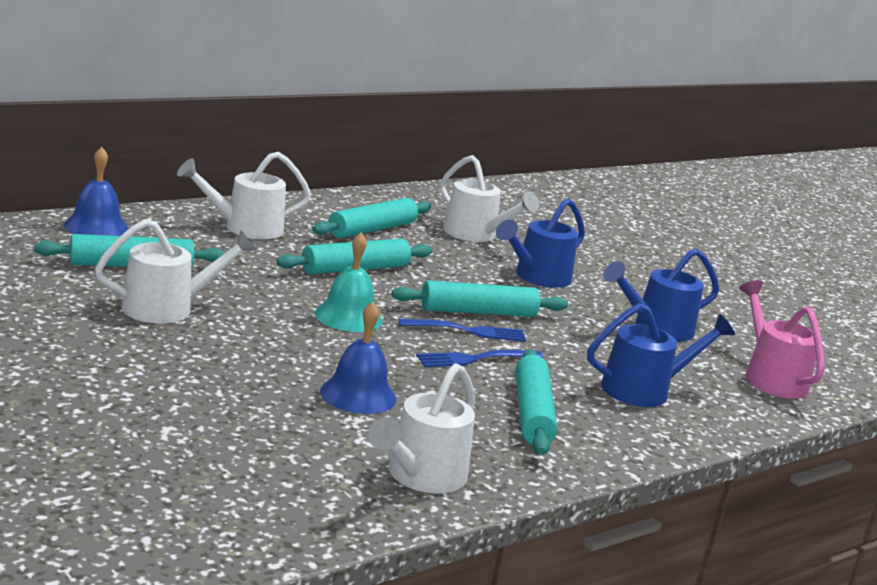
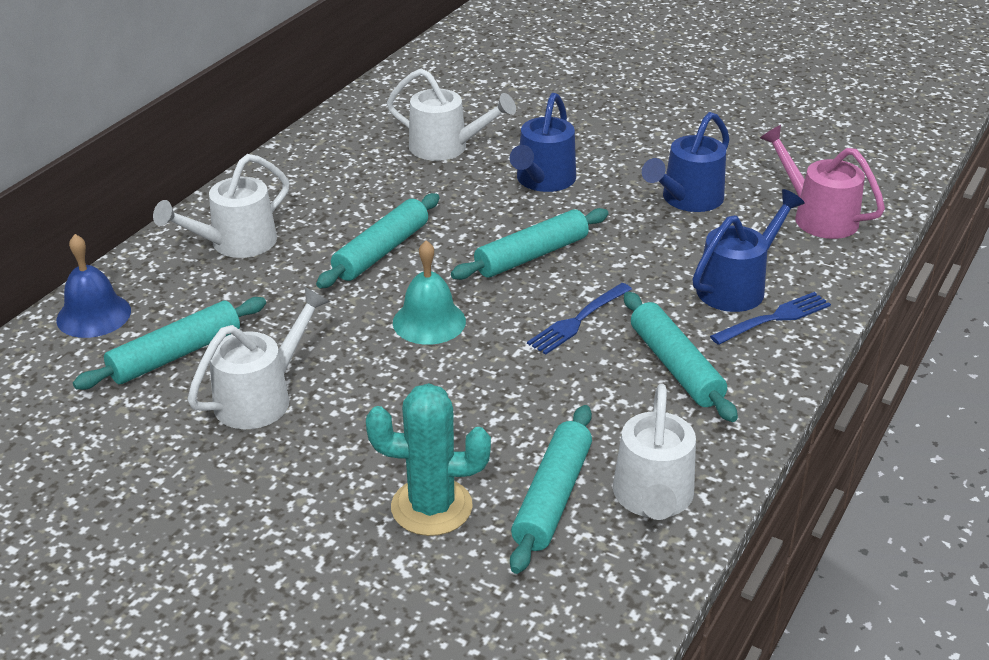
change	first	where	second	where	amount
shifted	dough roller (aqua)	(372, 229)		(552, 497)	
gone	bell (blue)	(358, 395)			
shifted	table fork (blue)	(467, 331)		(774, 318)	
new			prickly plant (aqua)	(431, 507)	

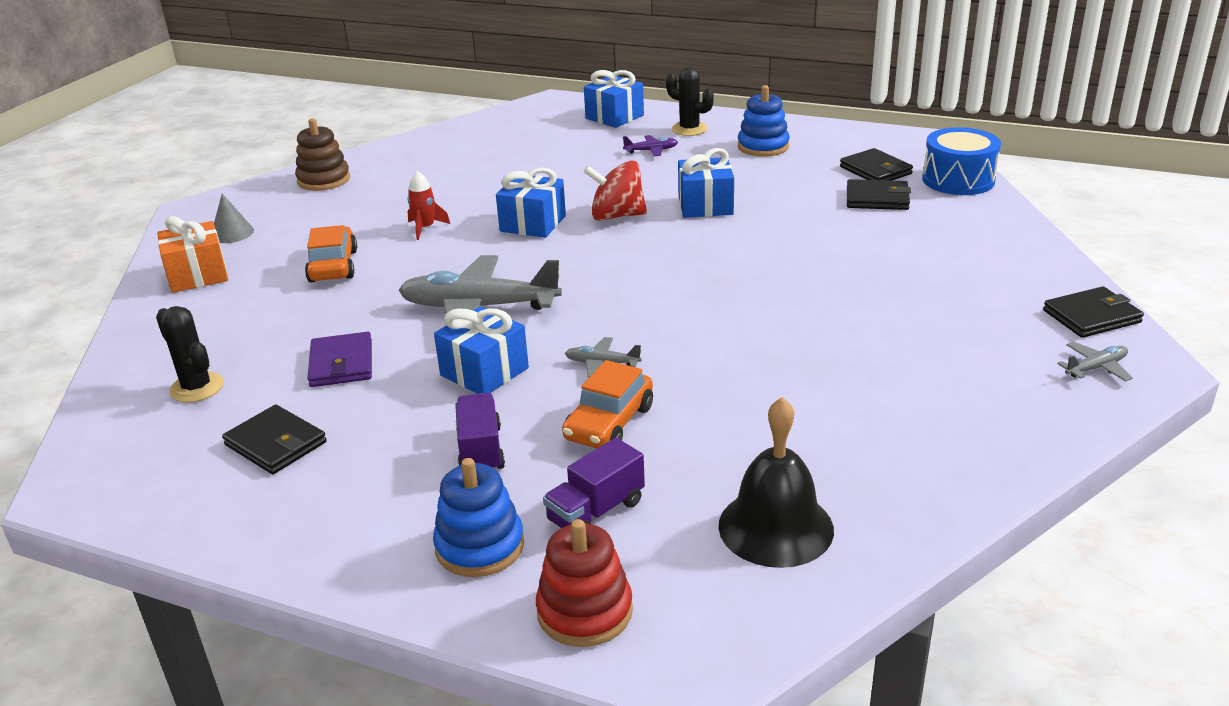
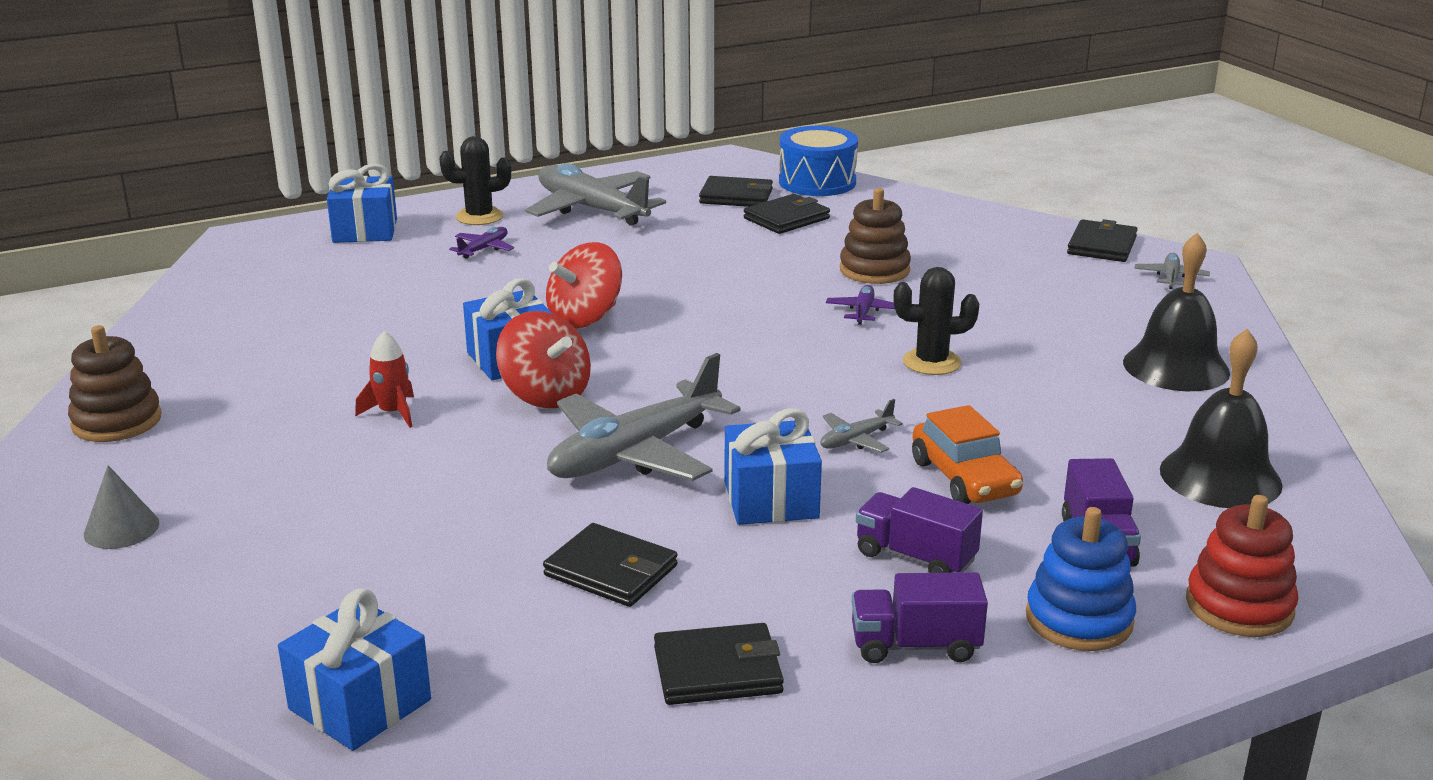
change	first	where	second	where	amount
swapped	stacking toy (blue)	(763, 147)	aeroplane (grey)	(591, 209)	
shifted	wrapped gift (blue)	(705, 205)		(360, 704)	
gone	wrapped gift (bright orange)	(198, 275)			
gone	car (bright orange)	(333, 266)			
shifted	prickly plant (ebony)	(197, 388)		(931, 362)	
repainted	wallet (royal purple)	(341, 364)	wallet (ebony)	(611, 571)	
new			stacking toy (brown)	(874, 270)	
new			bell (ebony)	(1176, 367)	
new			aeroplane (royal purple)	(863, 311)	
new			spinning top (crimson)	(545, 395)	
new			toy truck (royal purple)	(915, 645)	

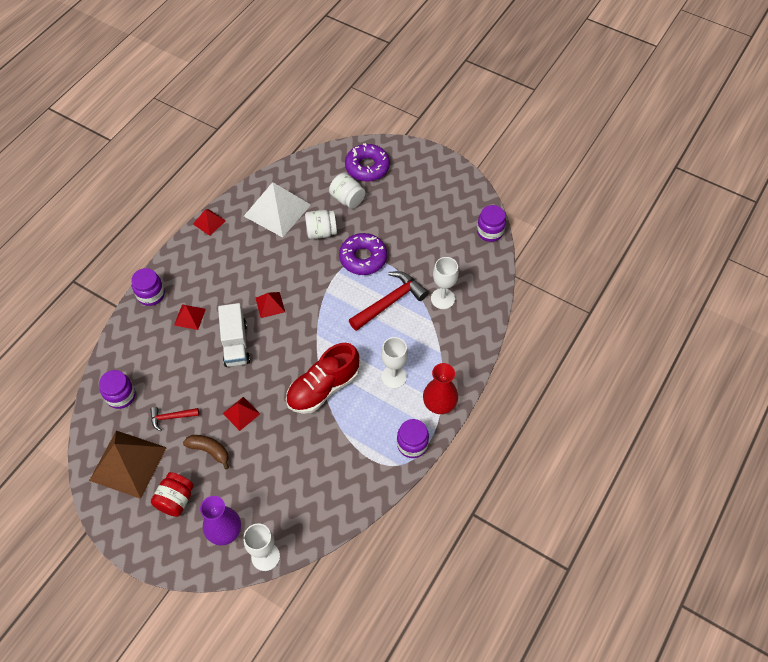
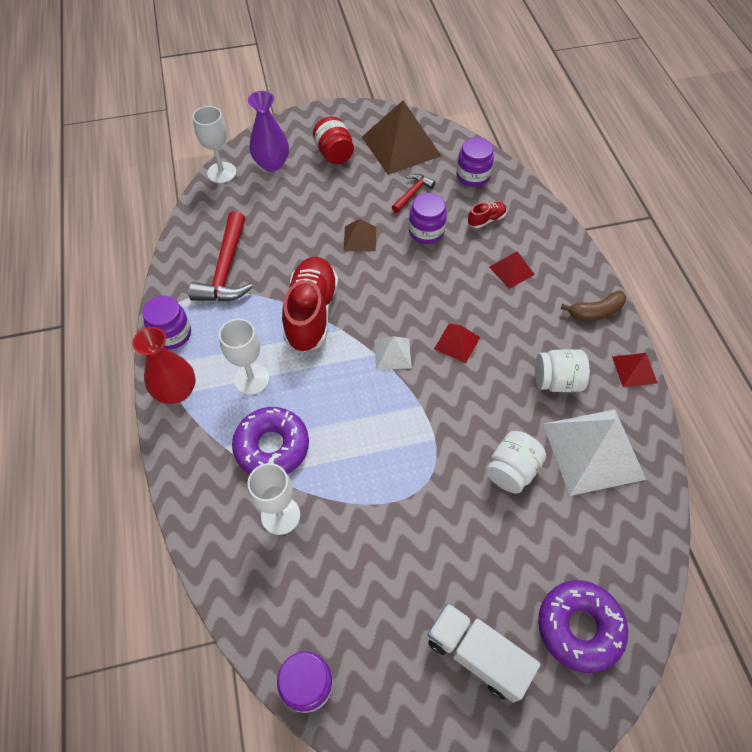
change	first	where	second	where	amount
shifted	jar (white)	(347, 199)		(557, 381)	
shifted	donut (royal purple)	(363, 258)		(272, 447)	
shifted	jar (royal purple)	(151, 295)		(426, 232)	
shifted	carpenter's hammer (crimson)	(390, 302)		(226, 269)	
shifted	toy truck (white)	(235, 344)		(477, 655)	
repainted	pyramid shape (crimson)	(241, 413)	pyramid shape (brown)	(360, 238)	
shifted	toy banana (brown)	(209, 451)		(595, 312)	
new			shoe (crimson)	(486, 220)	
new			pyramid shape (white)	(392, 353)	

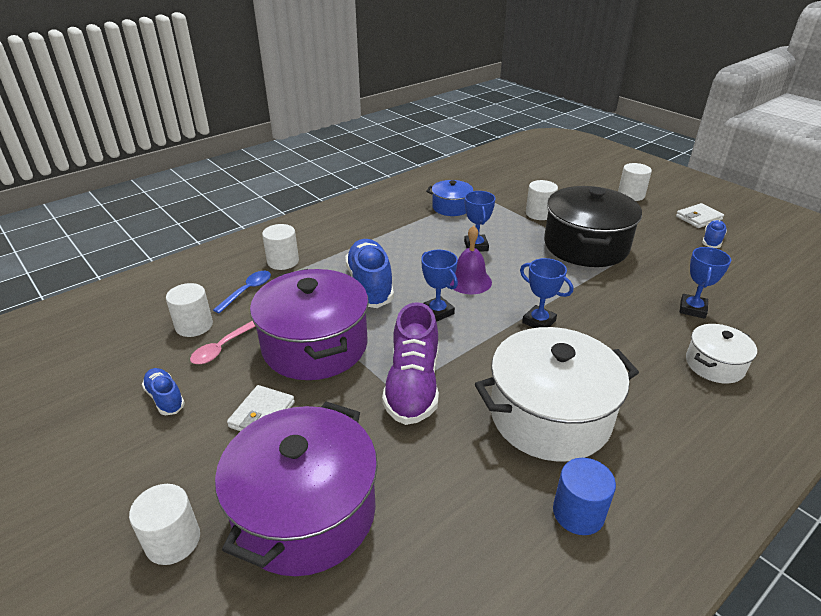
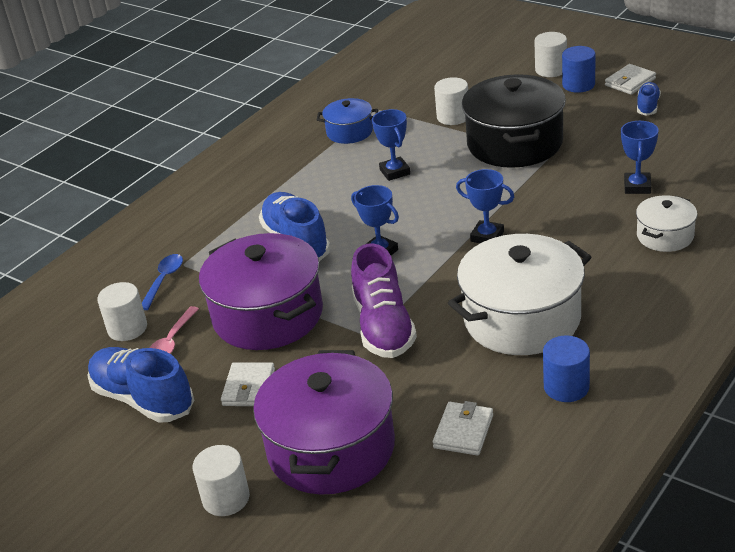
change	first	where	second	where	amount
gone	cylinder shape (white)	(283, 261)			
gone	bell (royal purple)	(469, 281)			
scaled	shoe (blue)	(165, 398)		(143, 399)	x1.92
new			cylinder shape (blue)	(578, 85)	
new			wallet (white)	(463, 431)	

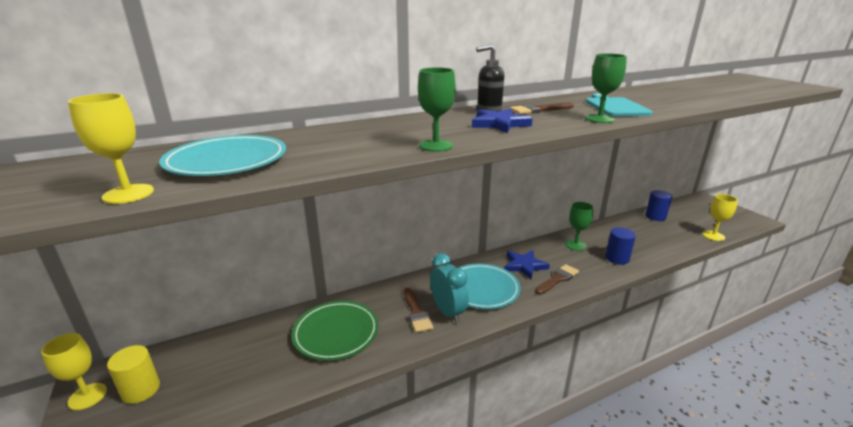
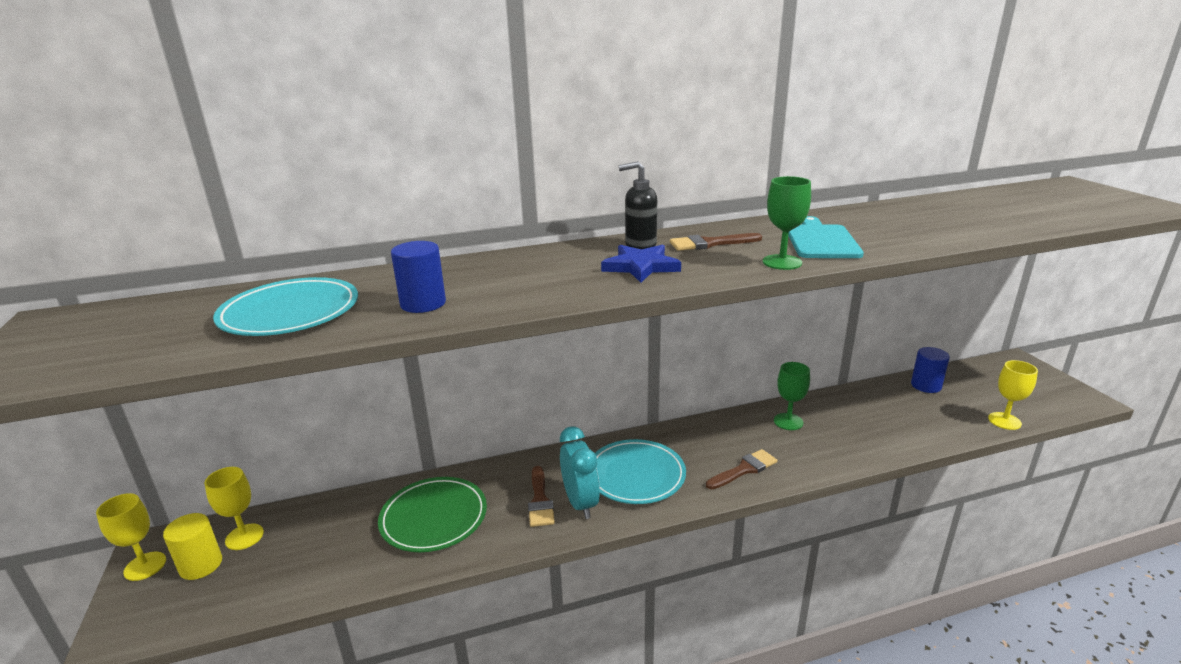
change	first	where	second	where	amount
gone	goblet (emerald)	(436, 146)			
shifted	goblet (yellow)	(128, 194)		(244, 537)	
shifted	cylinder shape (blue)	(617, 258)		(423, 304)	
gone	star shape (blue)	(524, 266)			

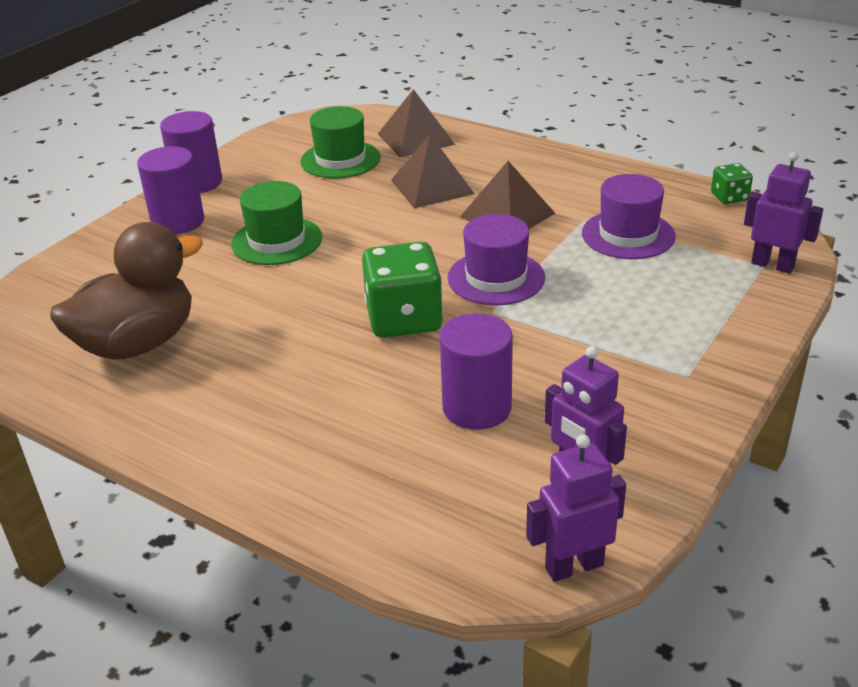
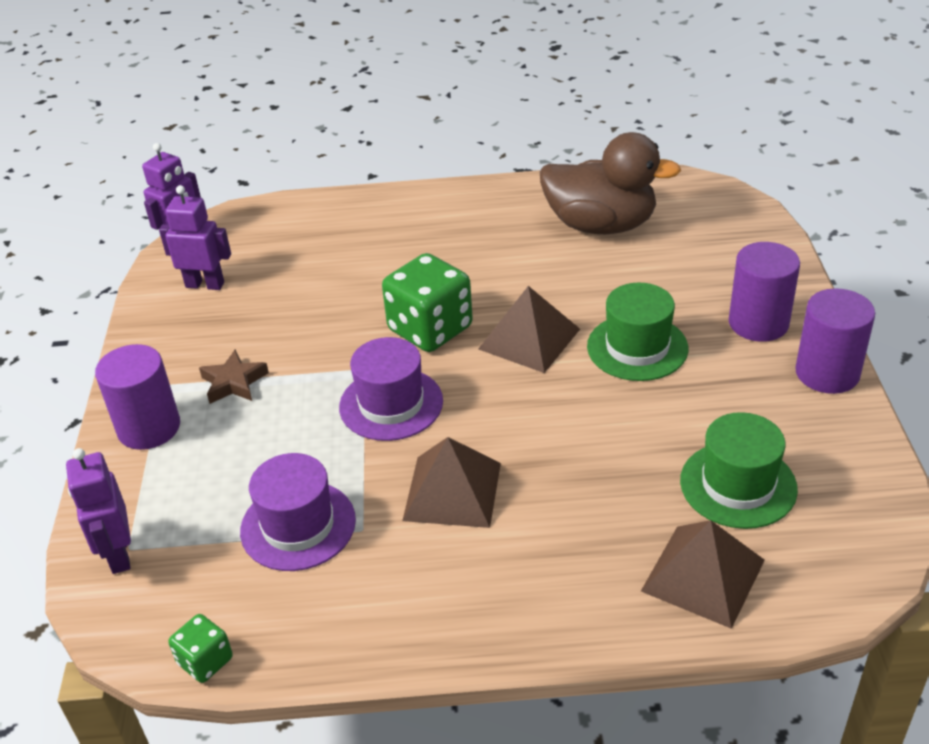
change	first	where	second	where	amount
shifted	pyramid shape (brown)	(432, 187)		(529, 339)	
rotated	robot figure (royal purple)	(772, 265)		(118, 554)	75 degrees clockwise
rotated	rubber duck (brown)	(138, 344)		(601, 225)	90 degrees counterclockwise
shifted	cylinder shape (royal purple)	(477, 407)		(149, 428)	
new			star shape (brown)	(234, 382)	

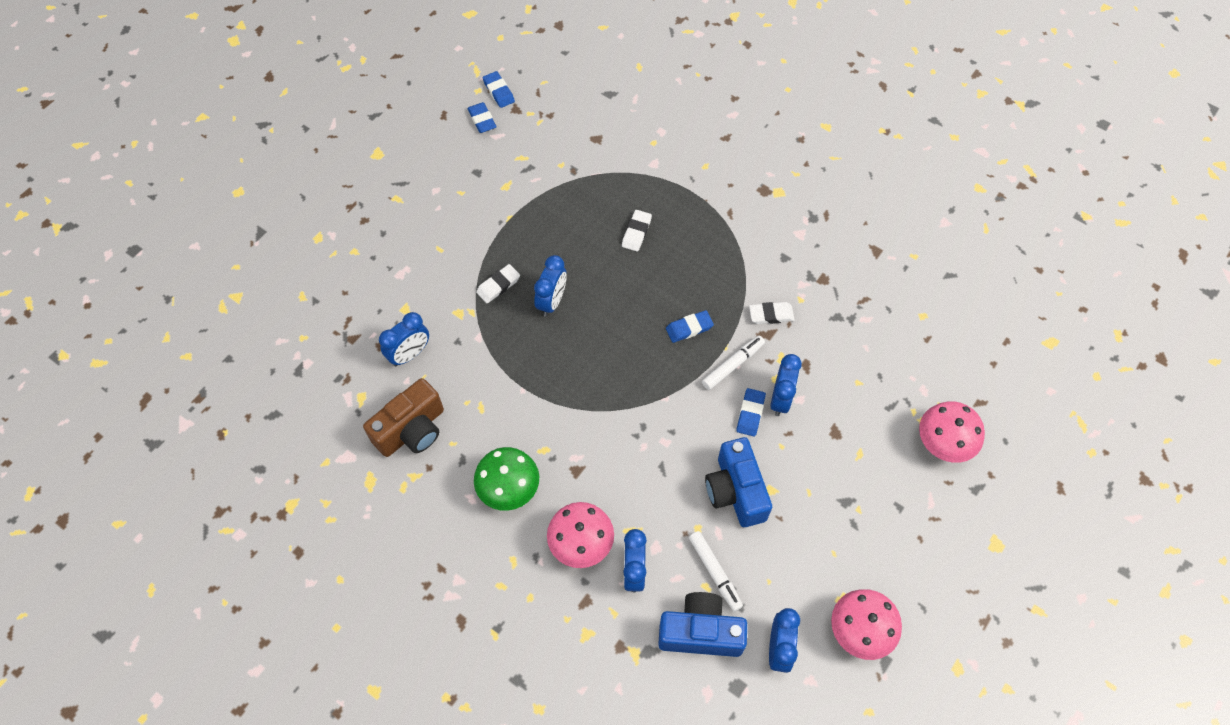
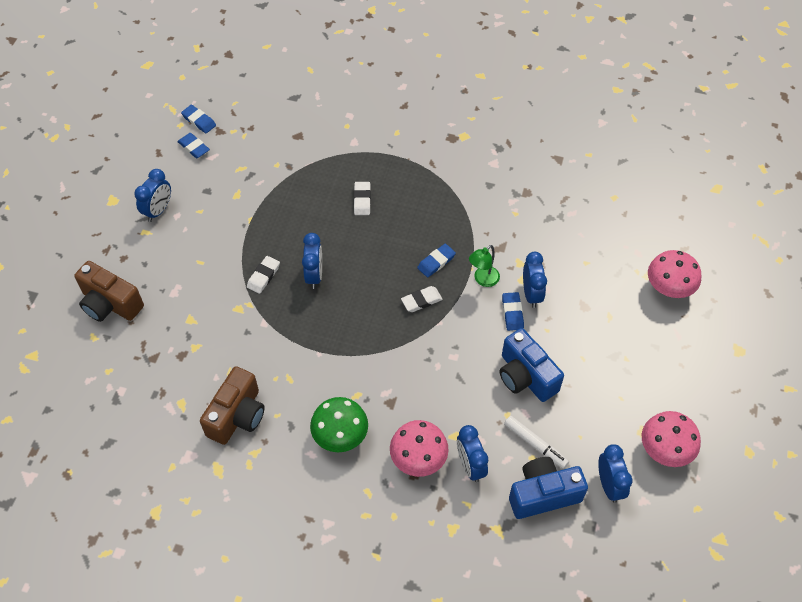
change	first	where	second	where	amount
shifted	gum eraser (white)	(771, 315)		(421, 300)	
shifted	clock (blue)	(410, 354)		(158, 210)	
swapped	marker pen (white)	(732, 365)	reading lamp (emerald)	(483, 280)	
new			photo camera (brown)	(110, 304)	

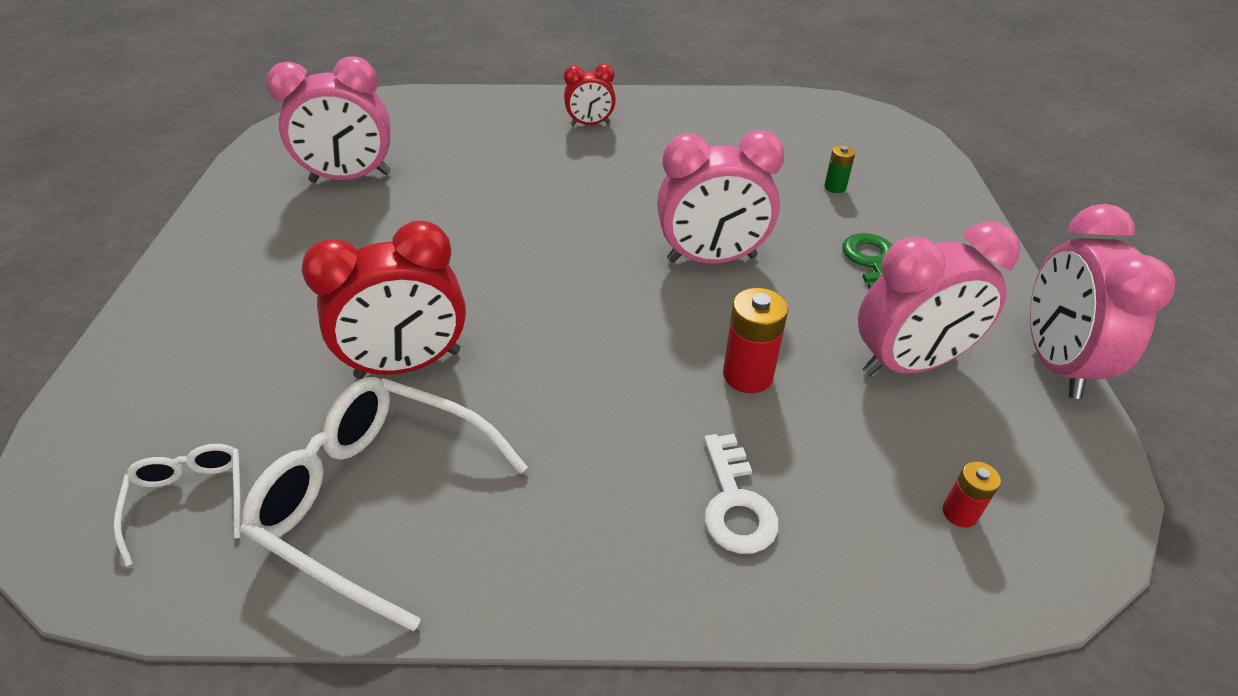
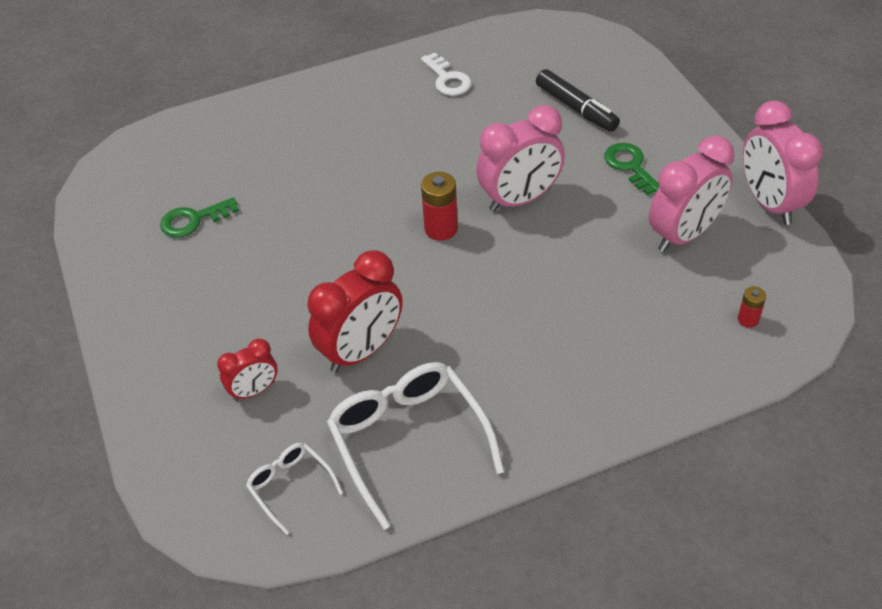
change	first	where	second	where	amount
swapped	clock (rose-pink)	(351, 178)	latchkey (emerald)	(193, 220)	
shifted	clock (crimson)	(590, 124)		(254, 391)	
swapped	battery (emerald)	(835, 187)	marker pen (ebony)	(576, 108)	
shifted	battery (crimson)	(748, 375)		(441, 229)	
rotated	eyeglasses (white)	(376, 498)		(408, 440)	60 degrees clockwise
shifted	latchkey (white)	(735, 503)		(447, 79)	

